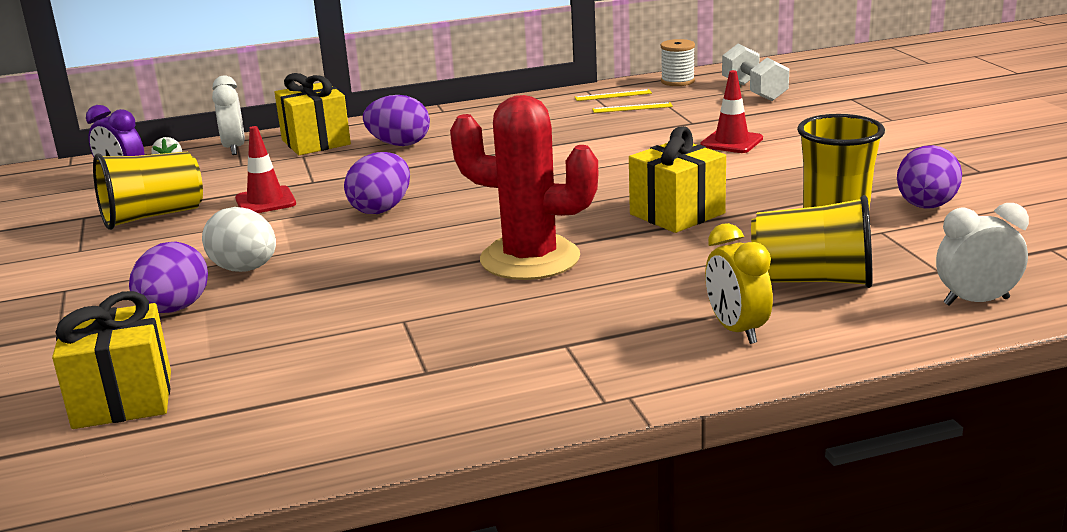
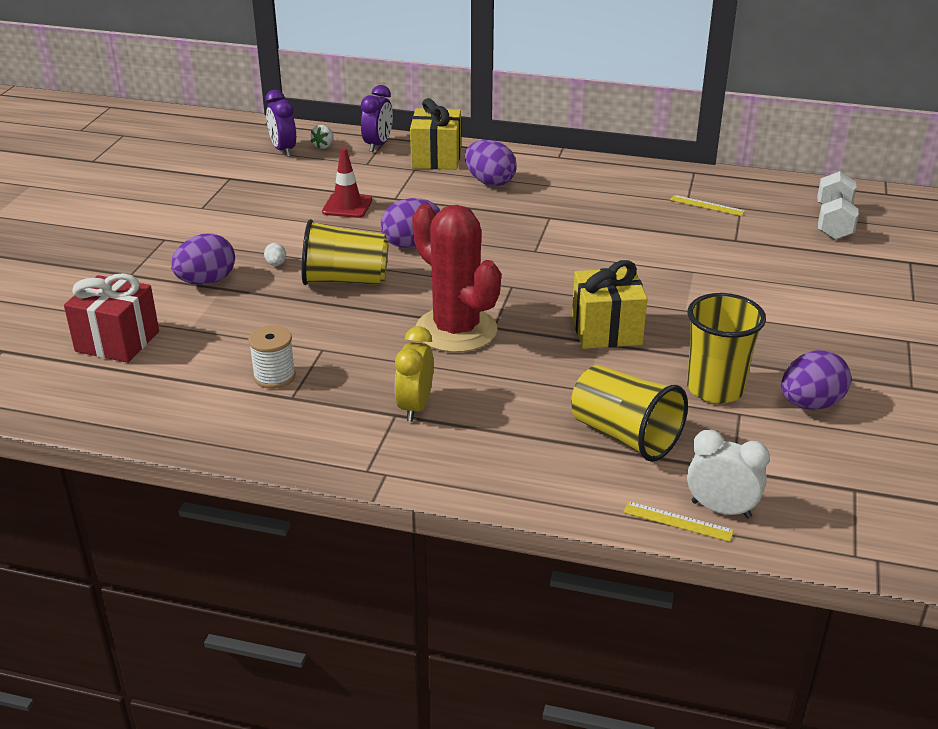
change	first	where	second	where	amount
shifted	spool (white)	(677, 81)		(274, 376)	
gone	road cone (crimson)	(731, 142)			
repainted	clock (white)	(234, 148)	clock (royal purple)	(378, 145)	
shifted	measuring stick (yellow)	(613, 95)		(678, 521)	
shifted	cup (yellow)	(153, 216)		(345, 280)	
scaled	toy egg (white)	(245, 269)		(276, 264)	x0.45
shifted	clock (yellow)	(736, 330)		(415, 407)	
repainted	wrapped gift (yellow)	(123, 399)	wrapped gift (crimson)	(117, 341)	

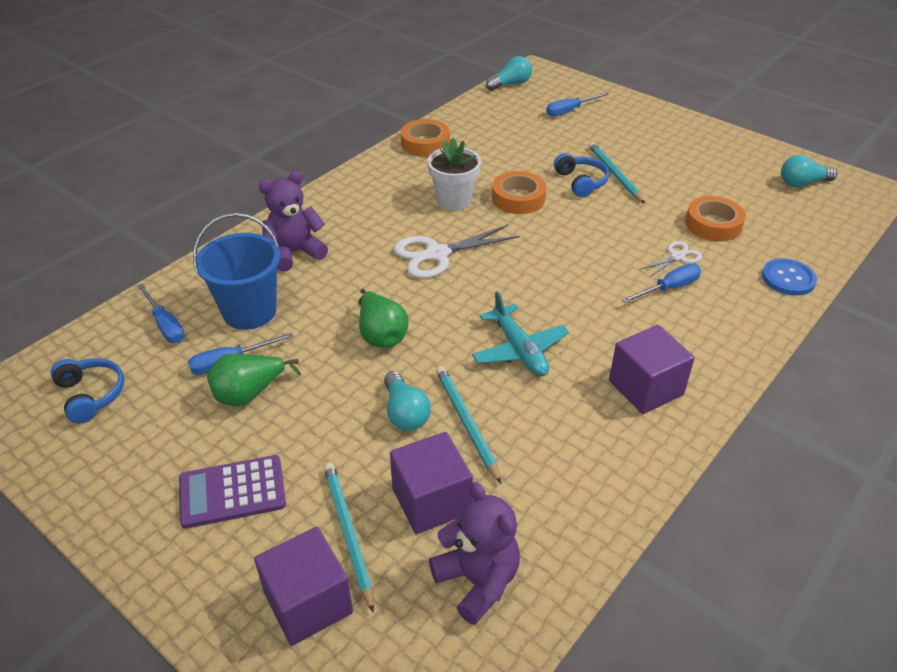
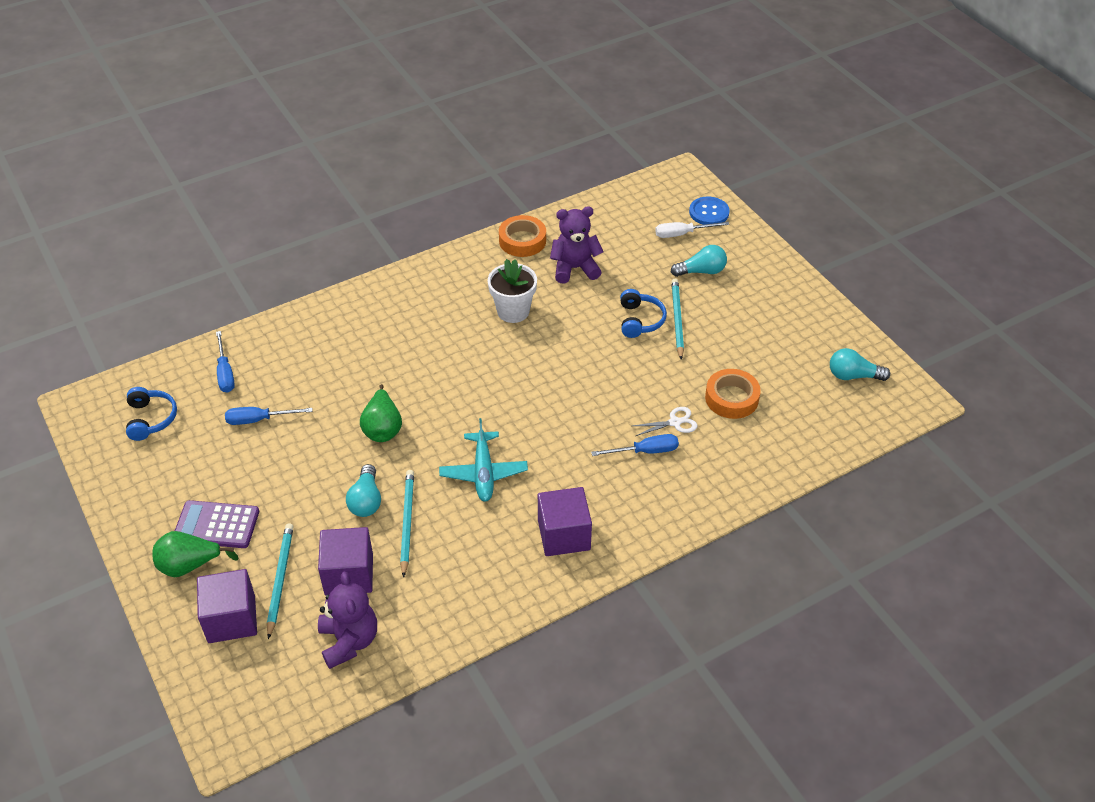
change	first	where	second	where	amount
shifted	lightbulb (aqua)	(510, 84)		(701, 271)	
repainted	hand screwdriver (blue)	(569, 111)	hand screwdriver (white)	(682, 234)	
shifted	stuffed bear (royal purple)	(294, 253)		(575, 268)	
gone	roll of tape (bright orange)	(518, 198)			
gone	pail (blue)	(249, 311)			
gone	shears (white)	(437, 254)			
shifted	sewing button (blue)	(788, 278)		(709, 212)	
shifted	pear fruit (emerald)	(249, 394)		(190, 565)	

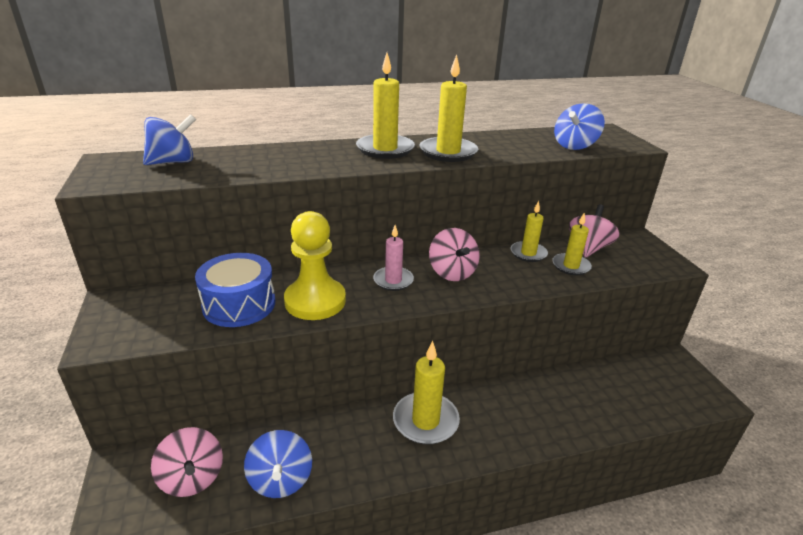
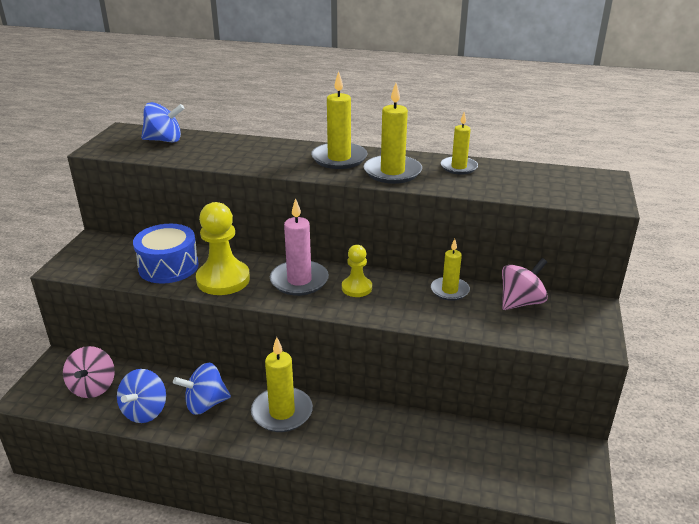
change	first	where	second	where	amount
shifted	spinning top (blue)	(574, 146)		(205, 404)	
shifted	candle (yellow)	(571, 266)		(459, 167)	
scaled	candle (rose-pink)	(393, 280)		(299, 281)	x1.55
swapped	spinning top (rose-pink)	(452, 272)	pawn (yellow)	(356, 288)	

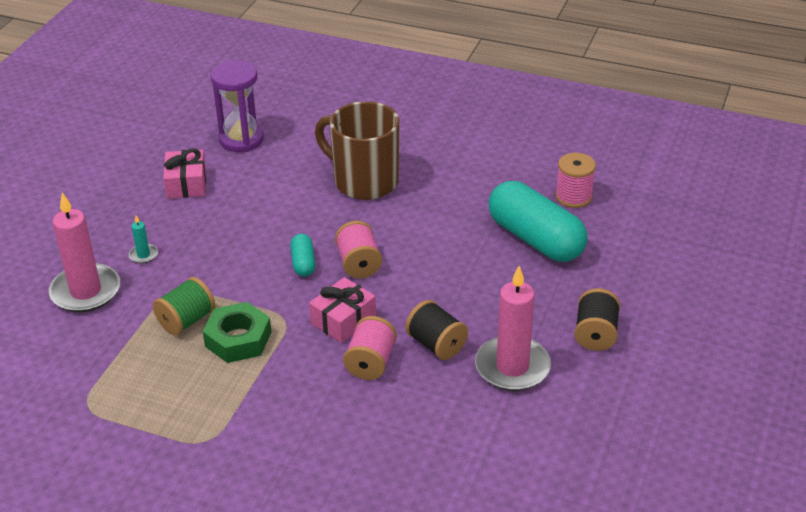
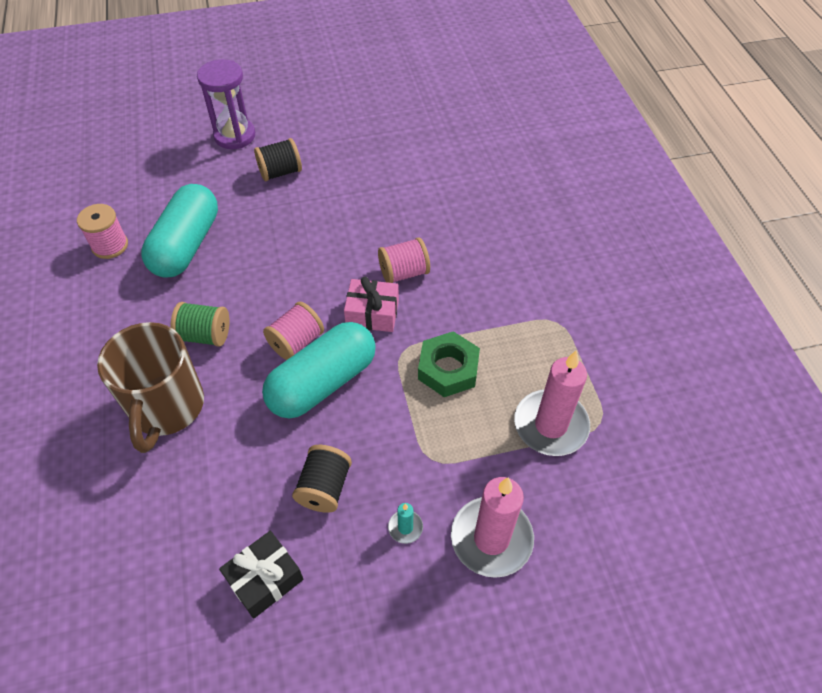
change	first	where	second	where	amount
shifted	hourglass (royal purple)	(241, 139)		(234, 136)	
repainted	wrapped gift (rose-pink)	(186, 184)	wrapped gift (ebony)	(265, 579)	
scaled	pill (aqua)	(303, 263)		(323, 383)	x2.20
shifted	candle (rose-pink)	(512, 367)		(550, 425)	
shifted	spool (emerald)	(186, 321)		(205, 335)	
shifted	spool (ebony)	(436, 344)		(324, 487)	

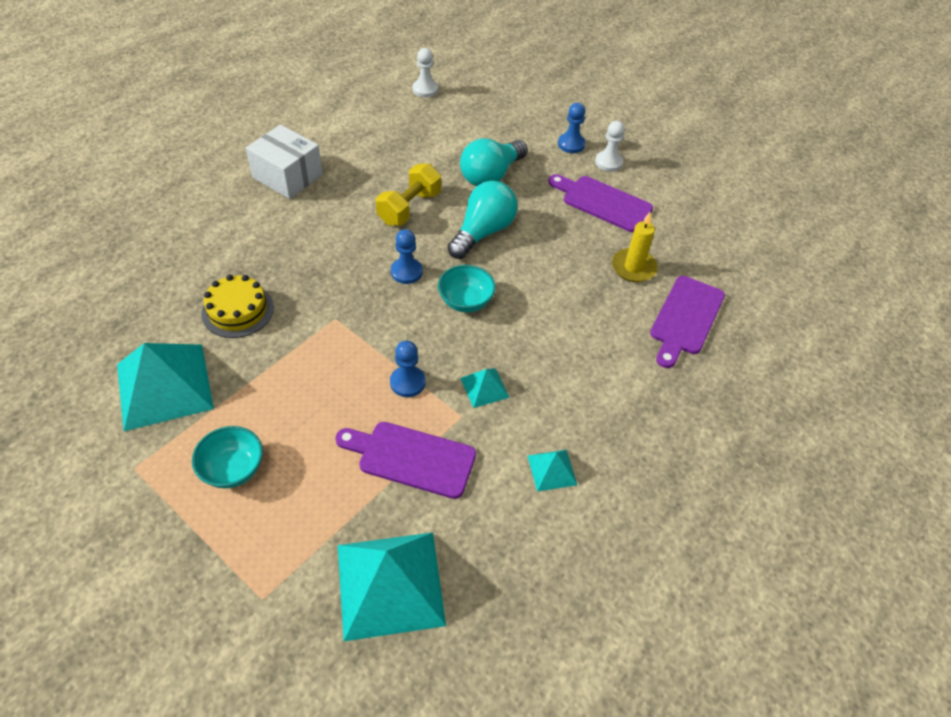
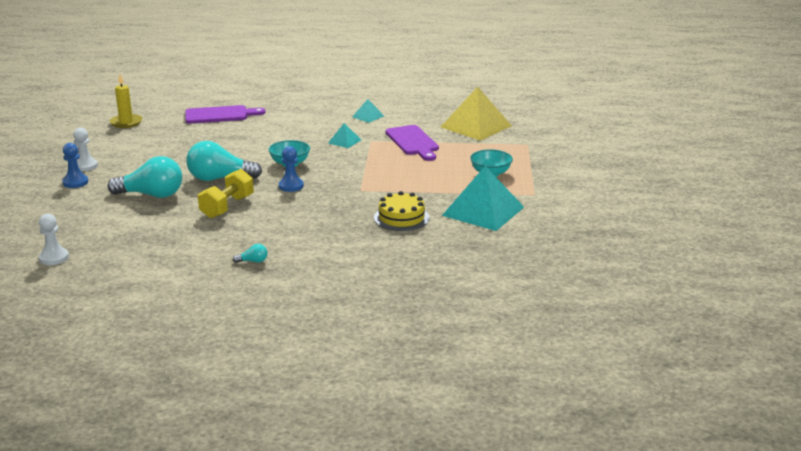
change	first	where	second	where	amount
swapped	parcel (white)	(287, 176)	lightbulb (aqua)	(253, 261)	
rotated	hand weight (yellow)	(409, 208)		(227, 207)	60 degrees counterclockwise
gone	bread board (royal purple)	(603, 202)			
shifted	candle (yellow)	(633, 267)		(126, 122)	
gone	pawn (blue)	(407, 382)			
repainted	pyramid shape (aqua)	(390, 584)	pyramid shape (yellow)	(476, 126)	

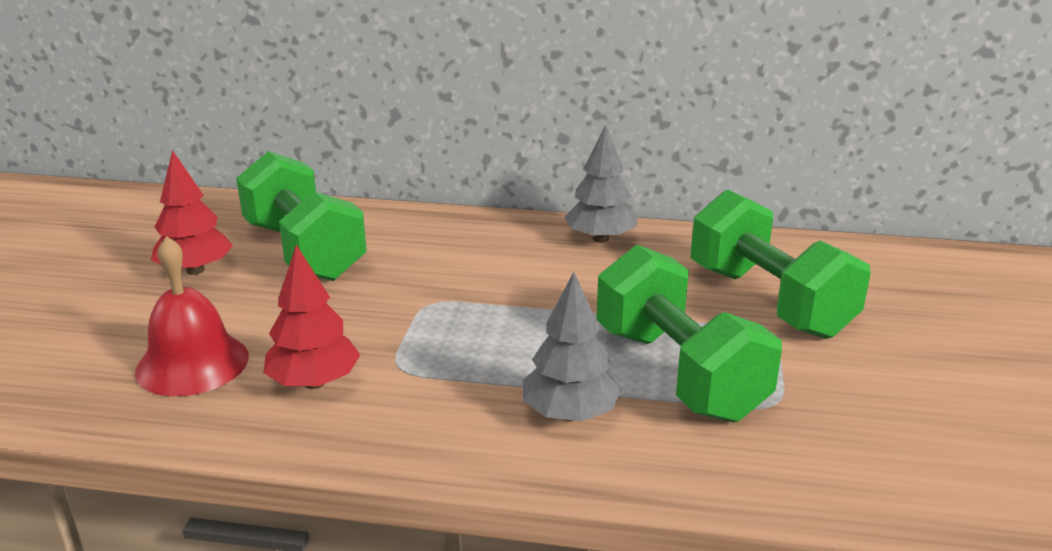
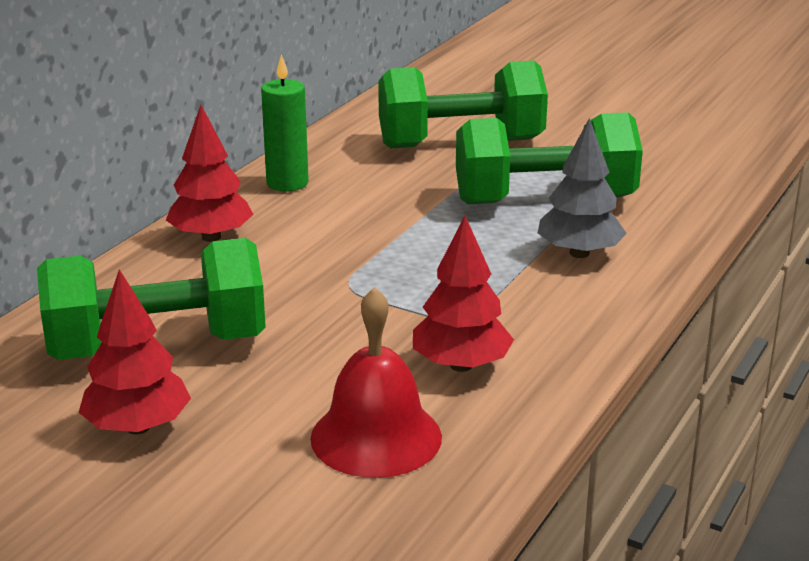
change	first	where	second	where	amount
swapped	tree (grey)	(600, 239)	candle (emerald)	(287, 183)	
new			tree (crimson)	(211, 237)	

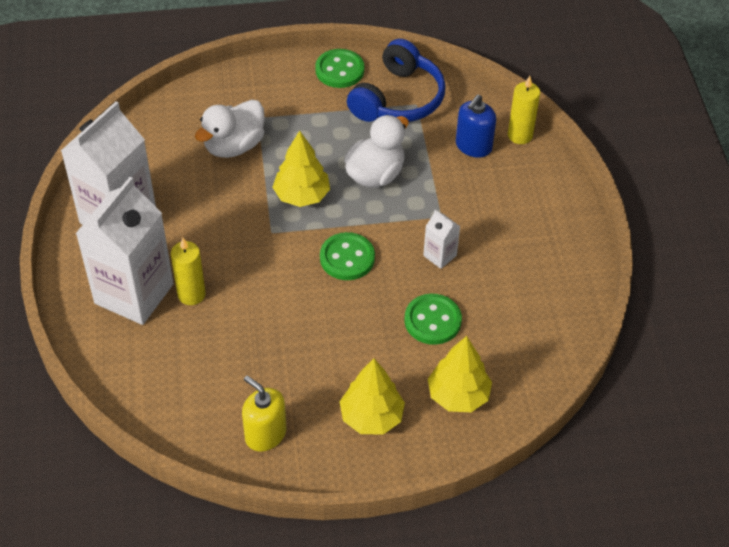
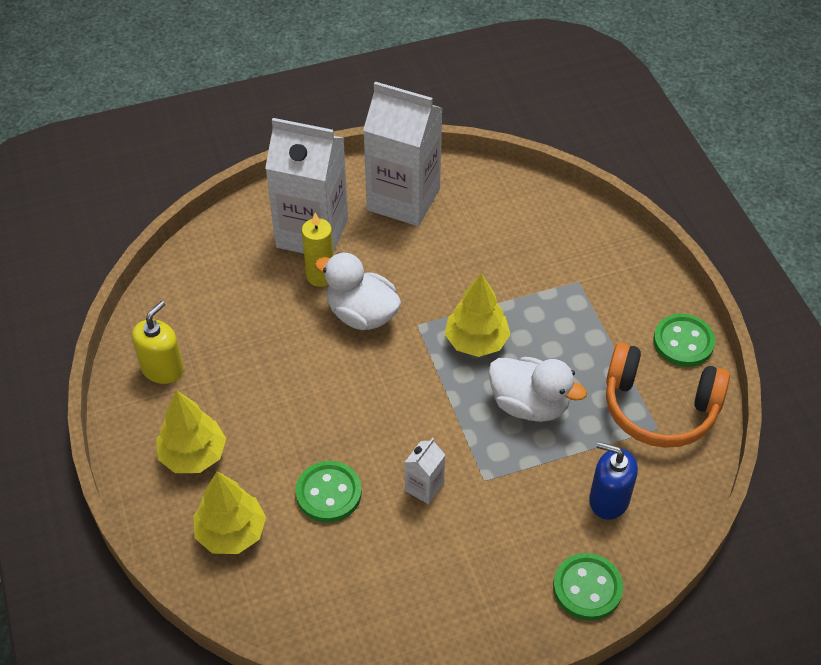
change	first	where	second	where	amount
repainted	headset (blue)	(398, 99)	headset (bright orange)	(659, 408)	
gone	candle (yellow)	(520, 135)			
shifted	rubber duck (white)	(234, 146)		(361, 314)	
shifted	sewing button (emerald)	(347, 258)		(587, 588)	

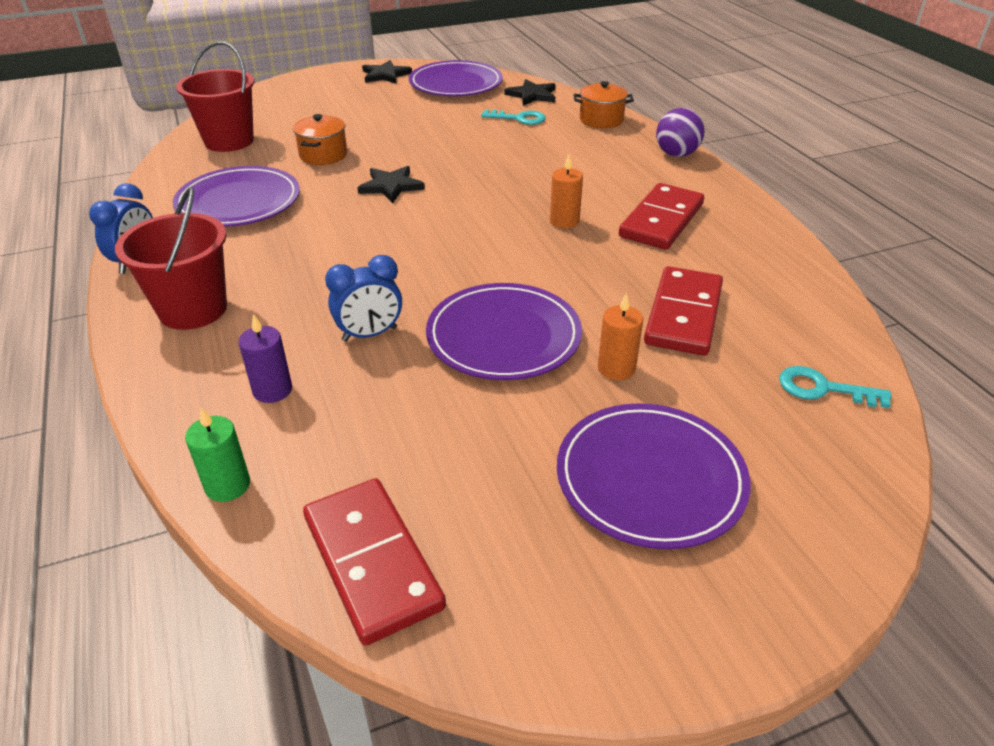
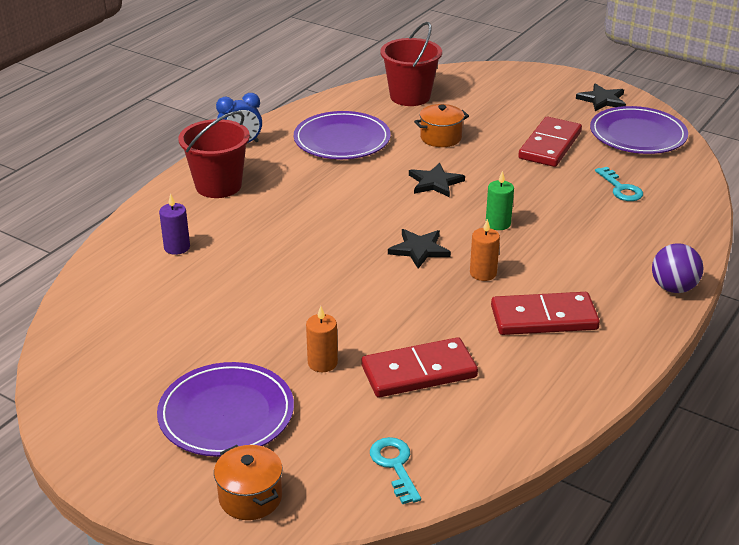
change	first	where	second	where	amount
shifted	star shape (ebony)	(532, 95)		(419, 249)	
shifted	pot (bright orange)	(601, 120)		(250, 497)	
gone	clock (blue)	(370, 334)			
gone	dinner plate (royal purple)	(503, 336)			
shifted	candle (emerald)	(227, 485)		(498, 223)	
shifted	domino tile (crimson)	(372, 561)		(550, 145)	

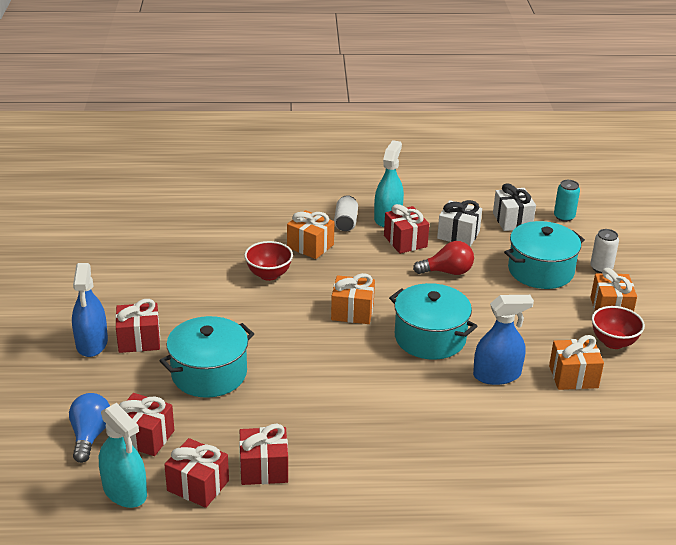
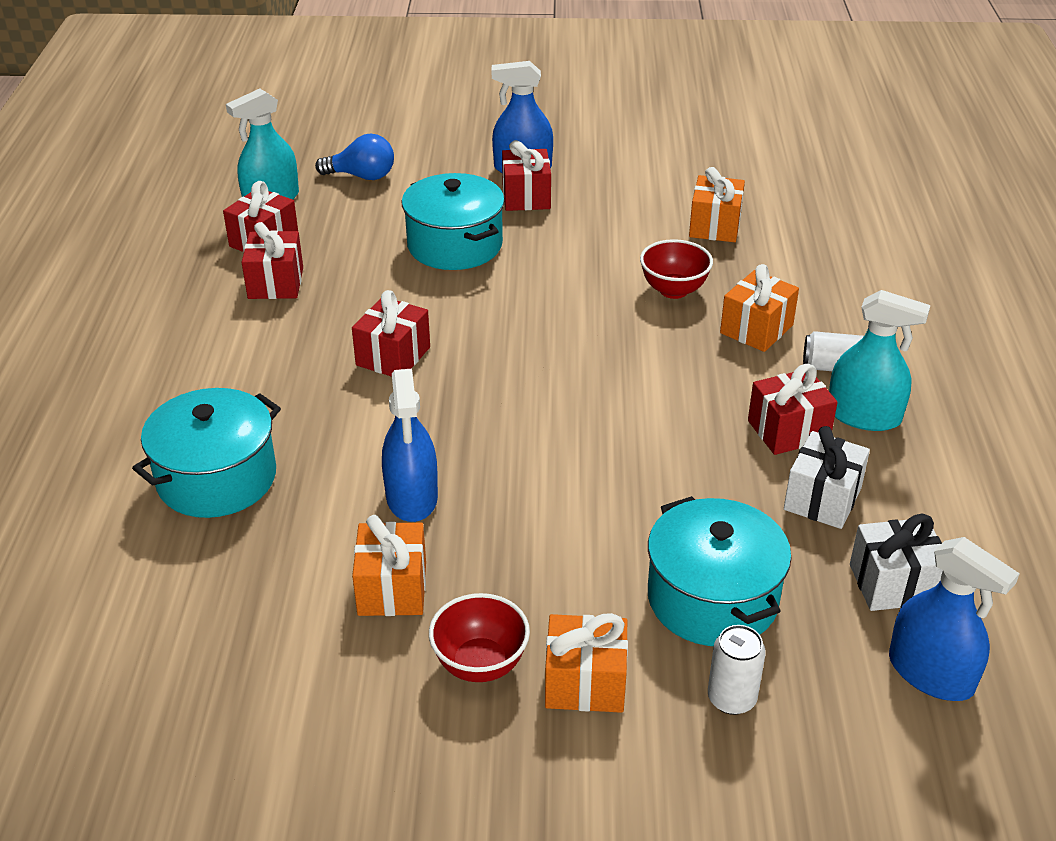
change	first	where	second	where	amount
swapped	tin (aqua)	(564, 217)	spray cleaner (blue)	(930, 673)	
gone	lightbulb (crimson)	(447, 272)			
shifted	wrapped gift (bright orange)	(352, 312)		(715, 226)	
shifted	pot (aqua)	(430, 338)		(217, 478)	
shifted	wrapped gift (crimson)	(145, 437)		(393, 356)	

